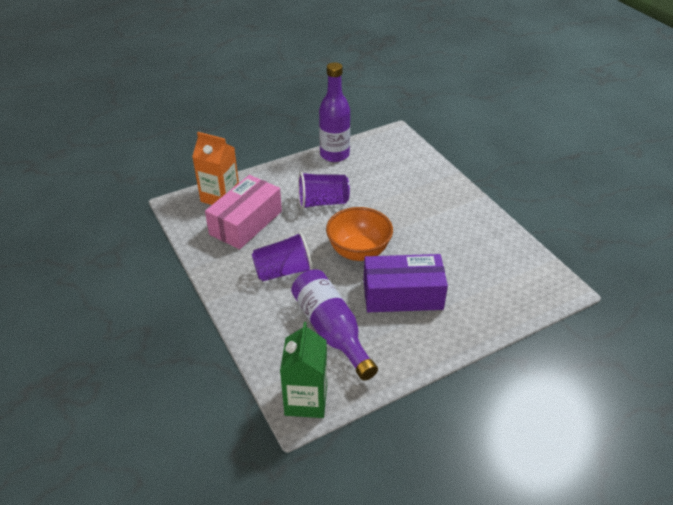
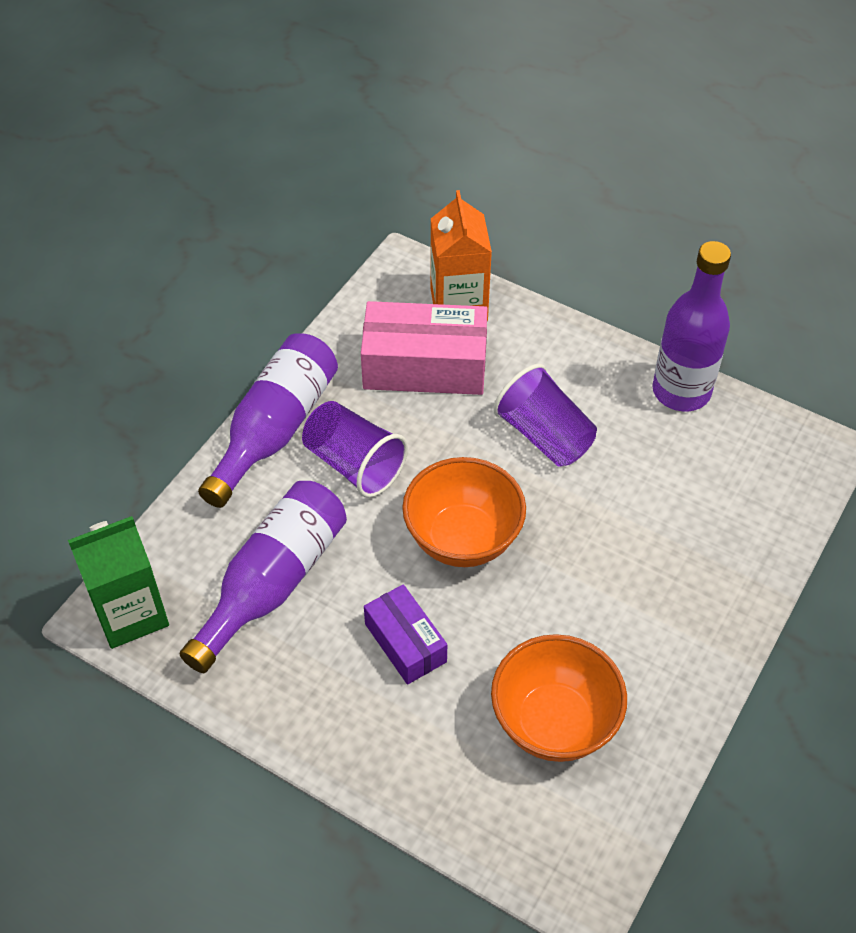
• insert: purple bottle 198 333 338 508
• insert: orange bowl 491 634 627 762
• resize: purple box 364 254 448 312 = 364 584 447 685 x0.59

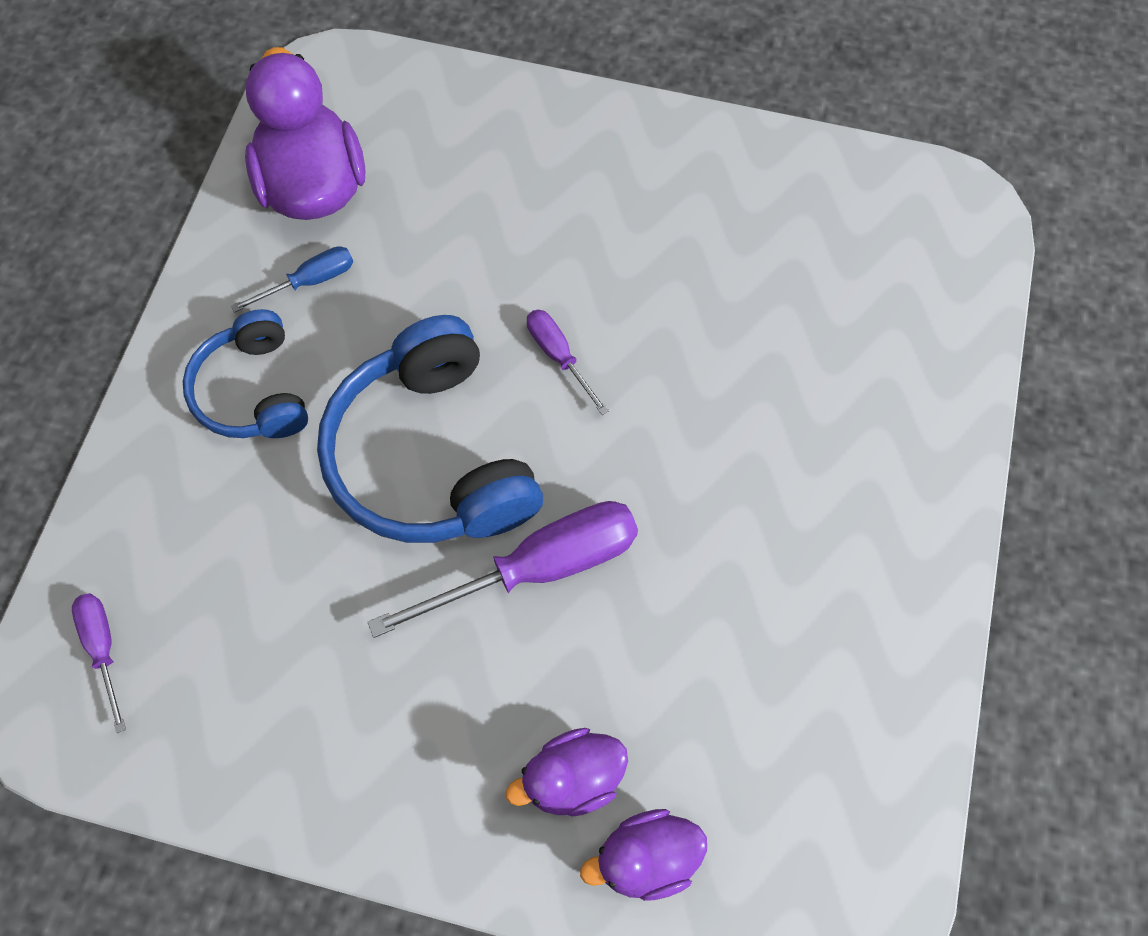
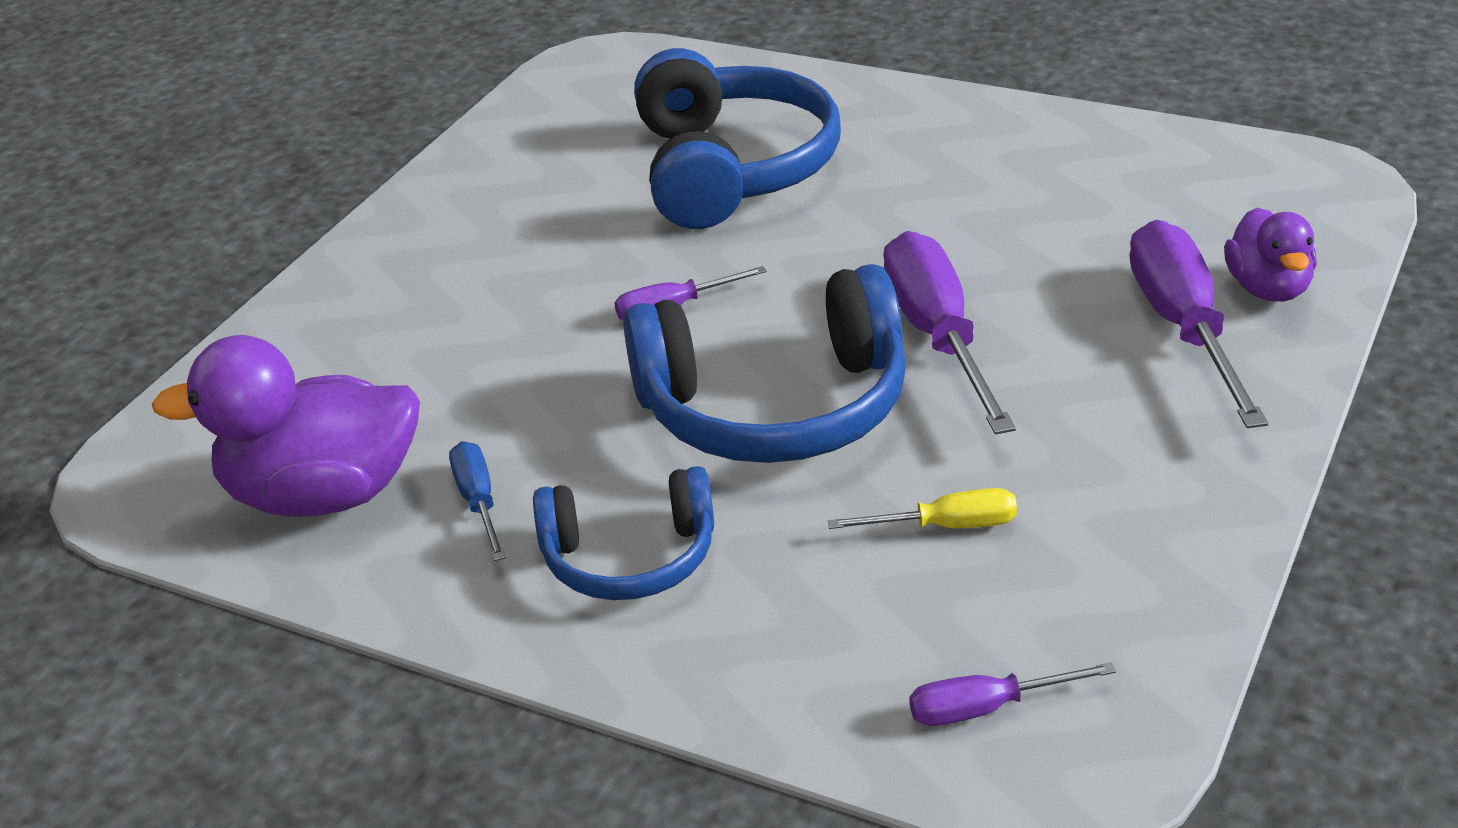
• insert: blue headphones 634 48 841 229
• insert: yellow screwdriver 828 488 1017 529
• replace: purple duck 506 728 628 817 to purple screwdriver 1129 220 1268 428

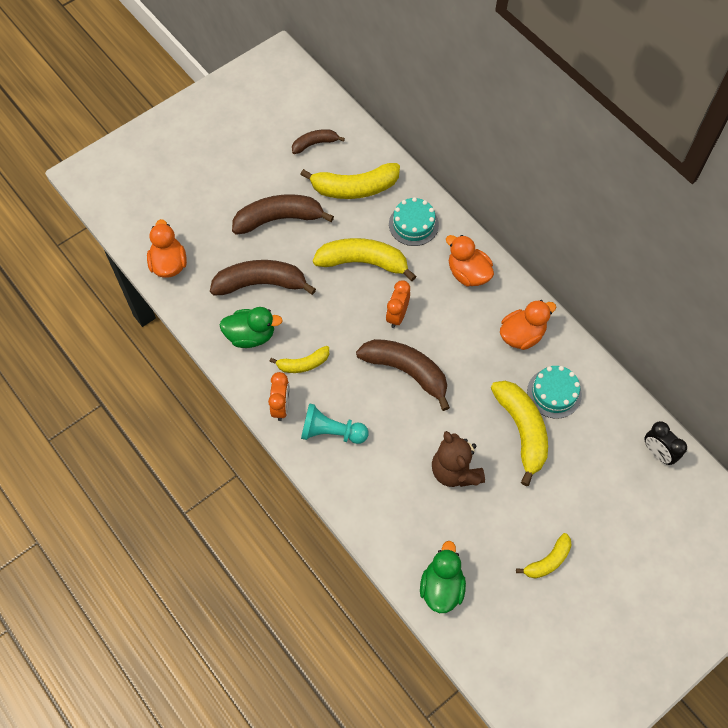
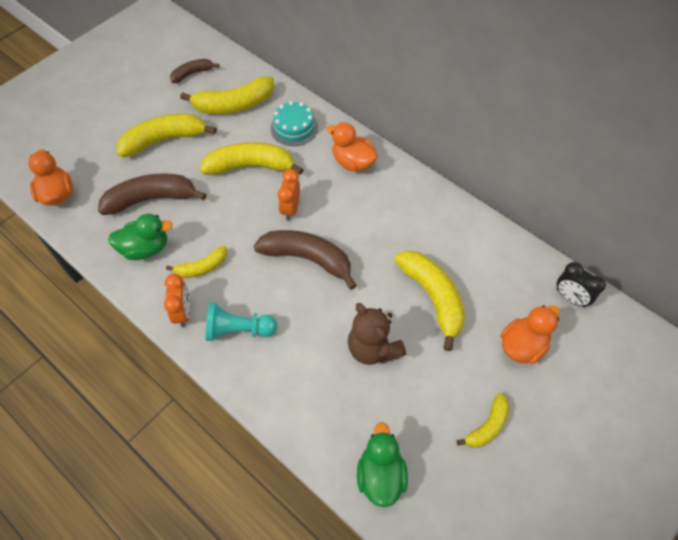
• delete: turquoise cake 527 366 582 419
• move: orange duck 500 300 556 350 to 501 305 560 364
• recolor: brown banana 232 194 334 235 to yellow banana 117 114 217 157

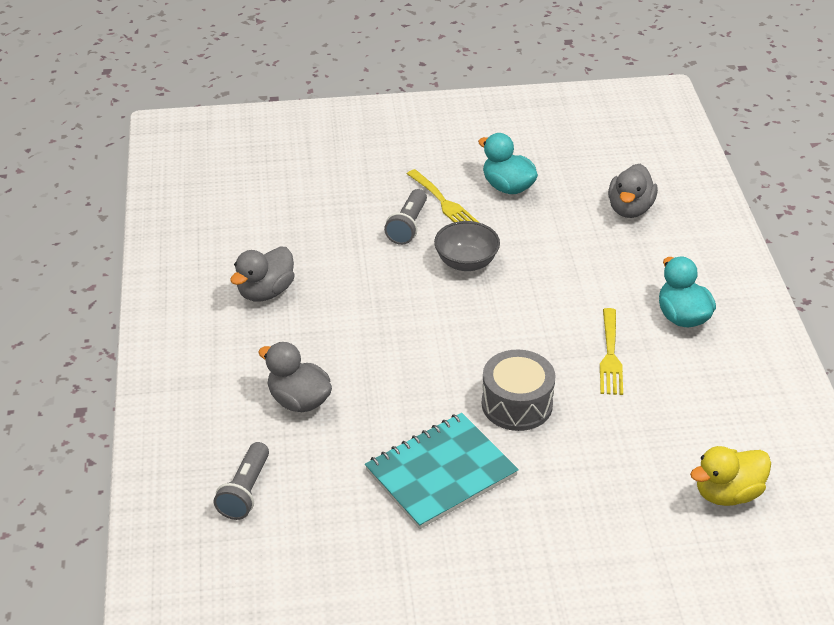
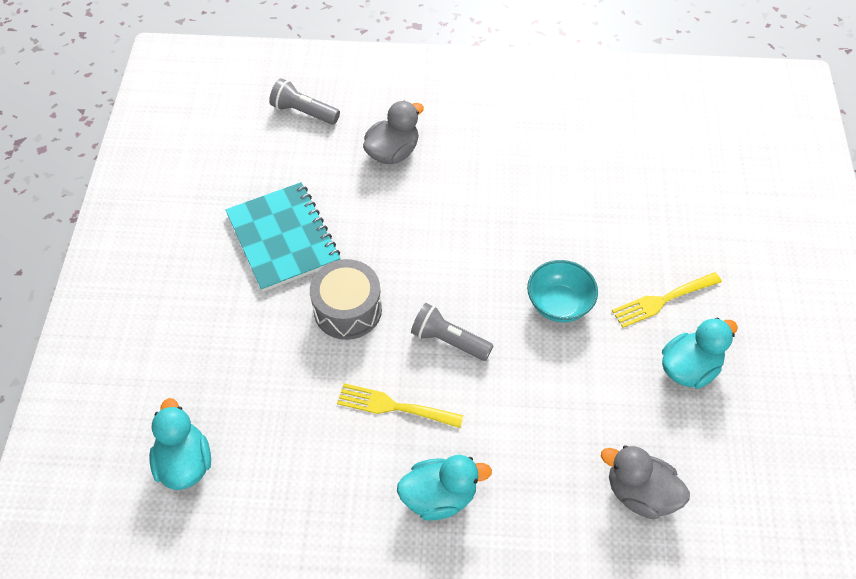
• delete: grey duck 230 246 295 302
• move: grey flashlight 384 189 427 245 to 411 303 494 361
• recolor: grey bowl 434 221 500 271 to turquoise bowl 527 260 598 322
• recolor: yellow duck 690 446 771 506 to turquoise duck 149 398 211 490

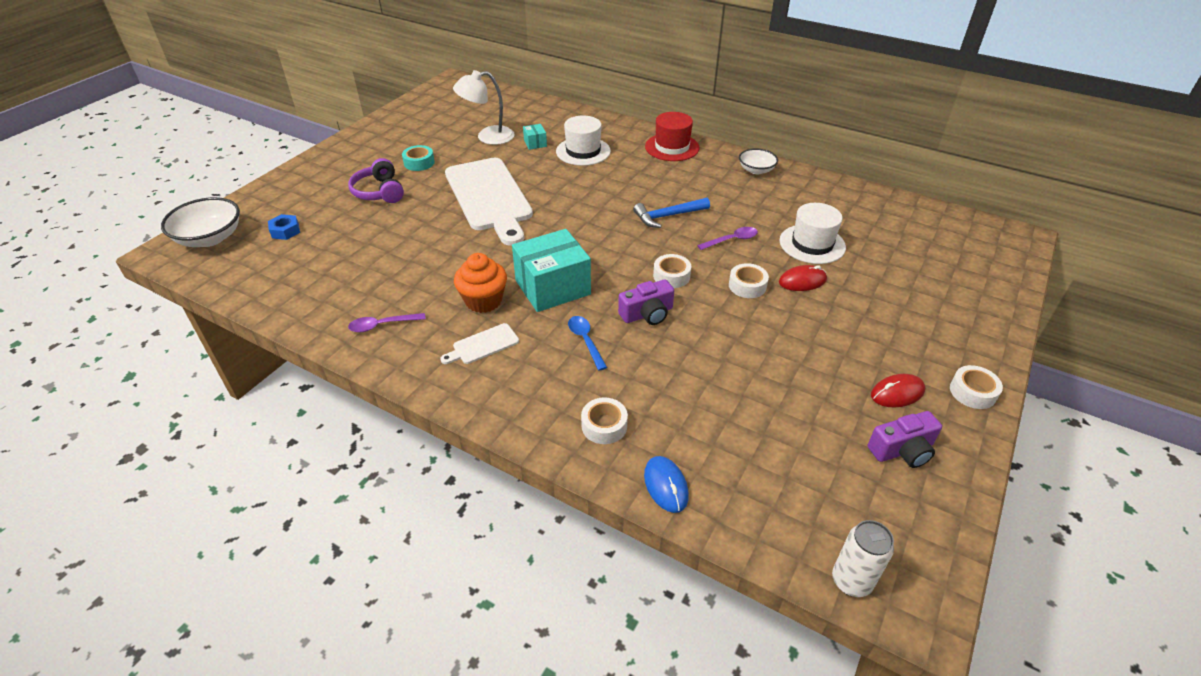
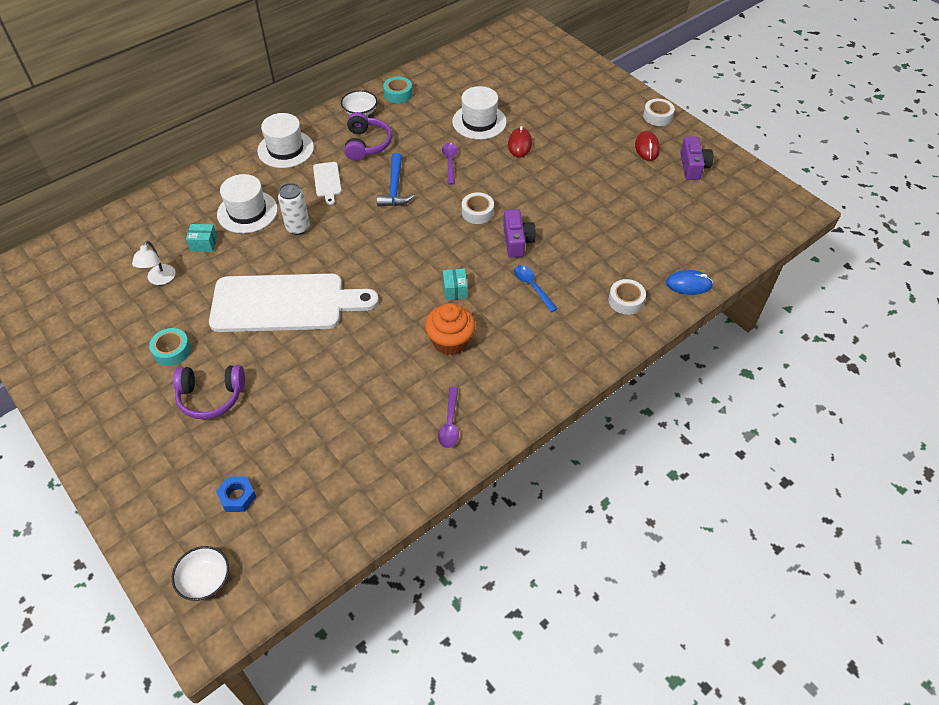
• delete: white tape 729 263 769 298
• insert: purple headphones 344 112 392 161
• insert: turquoise tape 383 77 412 103
• move: white cutting board 440 323 519 364 to 313 162 342 205
• move: white can 832 520 894 597 to 278 183 310 235
• recolor: red hat 645 112 700 161 to white hat 257 113 314 168
• rotate: blue spoon 568 316 607 371 = 514 265 558 312 60 degrees clockwise
• resize: white bowl 161 197 240 247 = 172 546 229 601 x0.61
• resize: white lamp 453 70 514 145 = 132 241 176 285 x0.63
• resize: turquoise box 512 229 591 312 = 443 268 468 300 x0.44

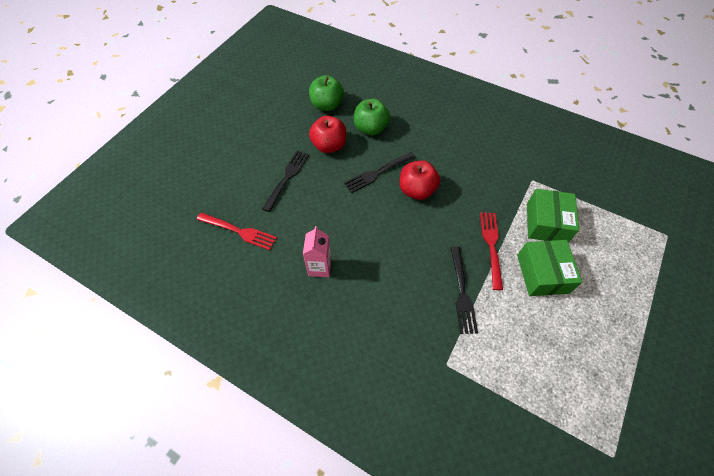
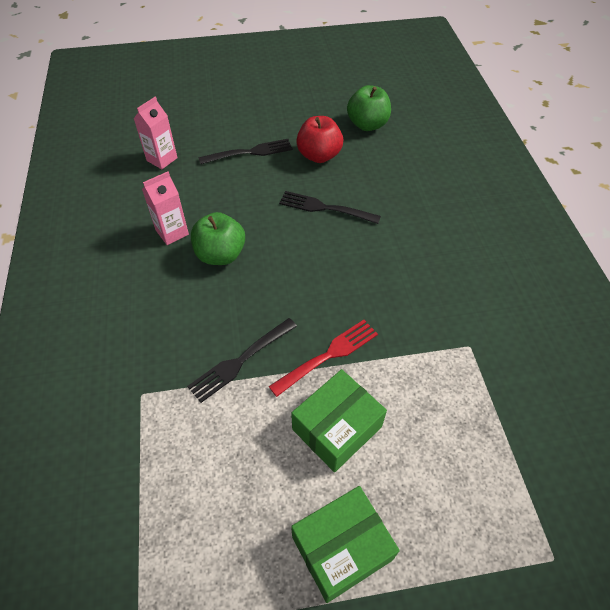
• delete: red apple 400 160 440 200
• move: green apple 354 99 390 135 to 191 212 245 265
• move: green box 527 189 579 243 to 291 486 400 603
• replace: red fork 197 213 277 250 to pink carton 134 97 178 169

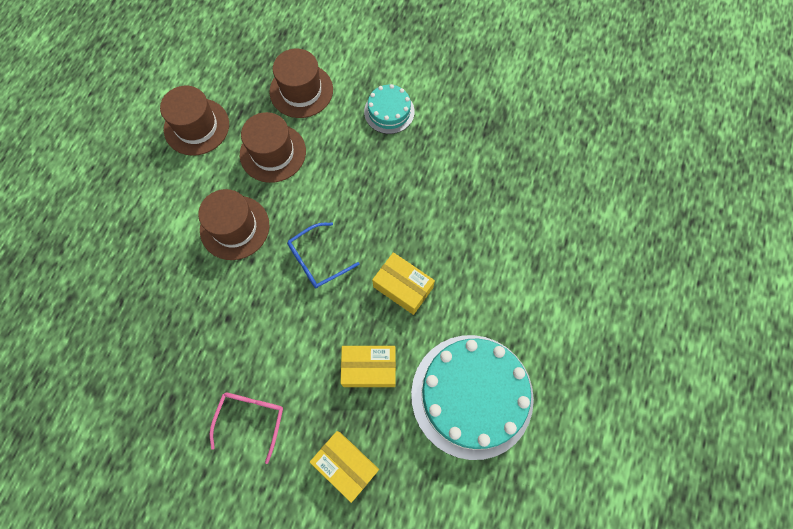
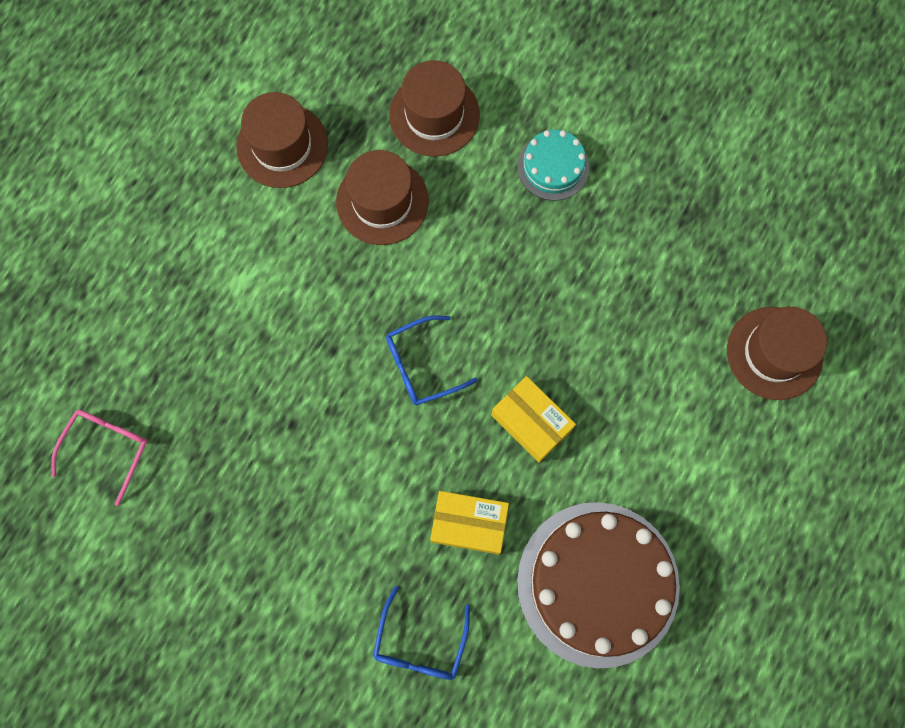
• move: brown hat 198 189 270 260 to 727 307 827 400
• move: pink glasses 210 393 283 464 to 51 410 148 506
• replace: yellow box 310 431 379 503 to blue glasses 373 586 470 680
• recolor: turquoise cake 411 335 534 460 to brown cake 517 502 680 668

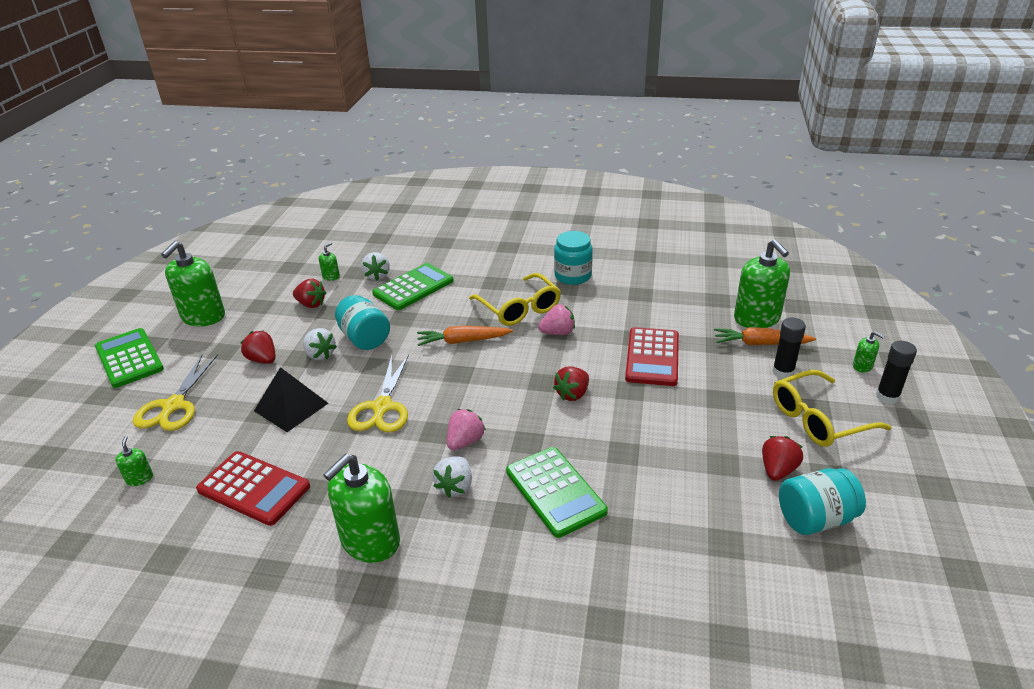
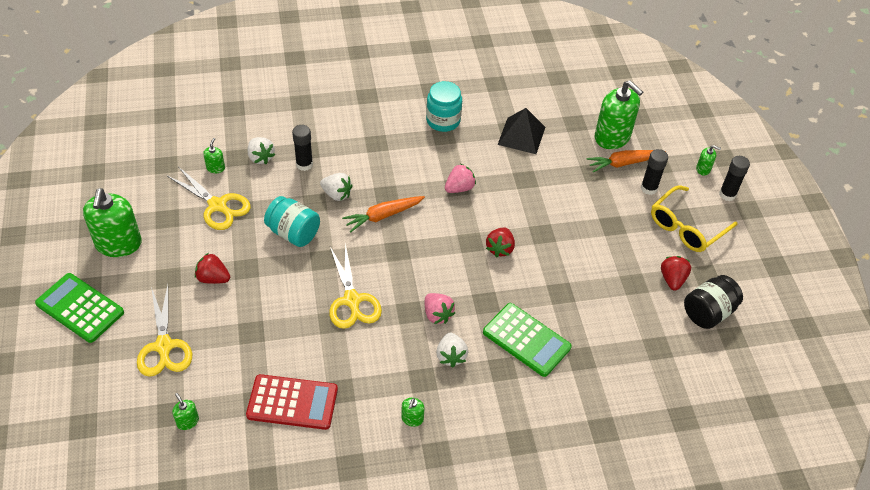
• delete: yellow glasses 469 273 561 326
• delete: red calculator 625 327 679 386
• move: black pyramid 254 367 329 432 to 498 108 545 154
• move: white strawberry 303 328 337 360 to 320 173 353 201
• replace: red strawberry 293 279 326 308 to yellow scissors 167 167 251 230
• replace: green calculator 372 263 454 310 to black glue stick 292 125 313 171
• recolor: turquoise jar 779 468 866 535 to black jar 684 275 743 329
• rotate: pink strawberry 447 409 486 450 = 425 293 455 324 135 degrees clockwise
• resize: green soap dispenser 323 453 400 563 = 401 398 424 427 x0.44

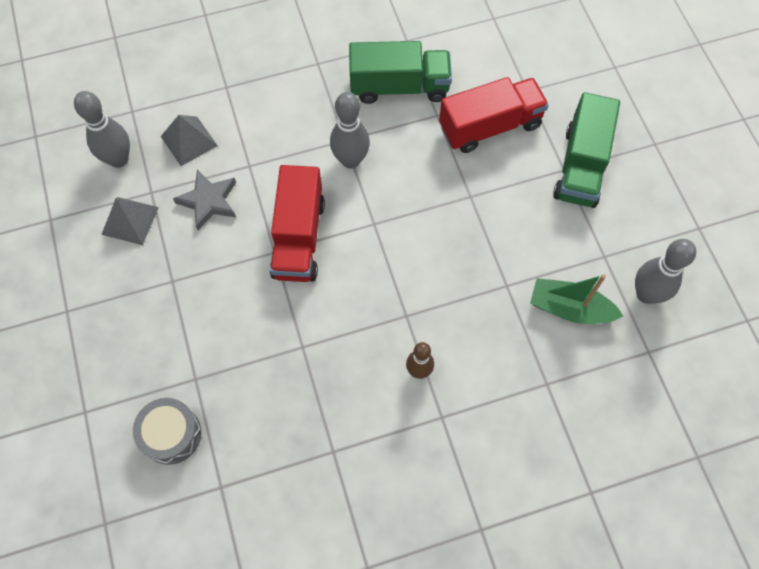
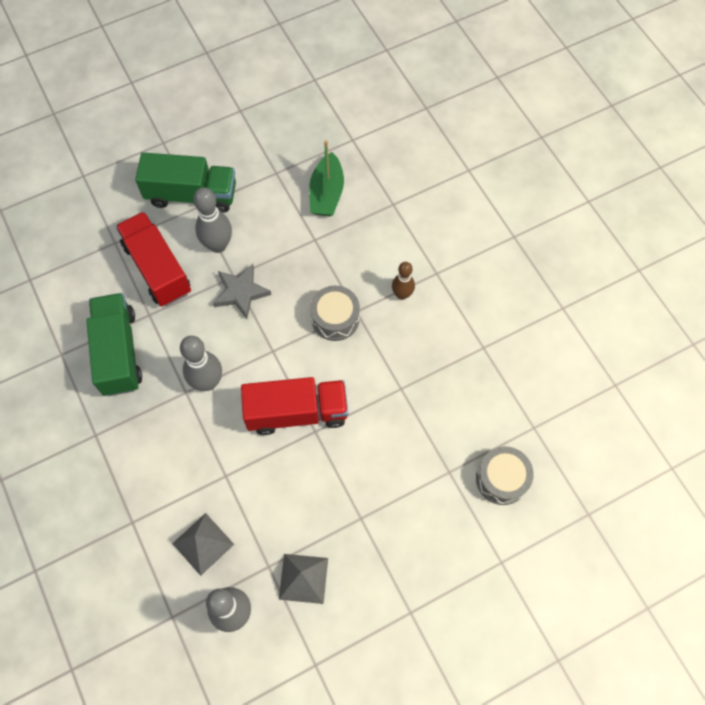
• insert: grey drum 310 285 360 341
• move: grey star 173 170 236 230 to 213 264 271 319
• move: grey bowling pin 635 239 696 304 to 193 187 232 253

